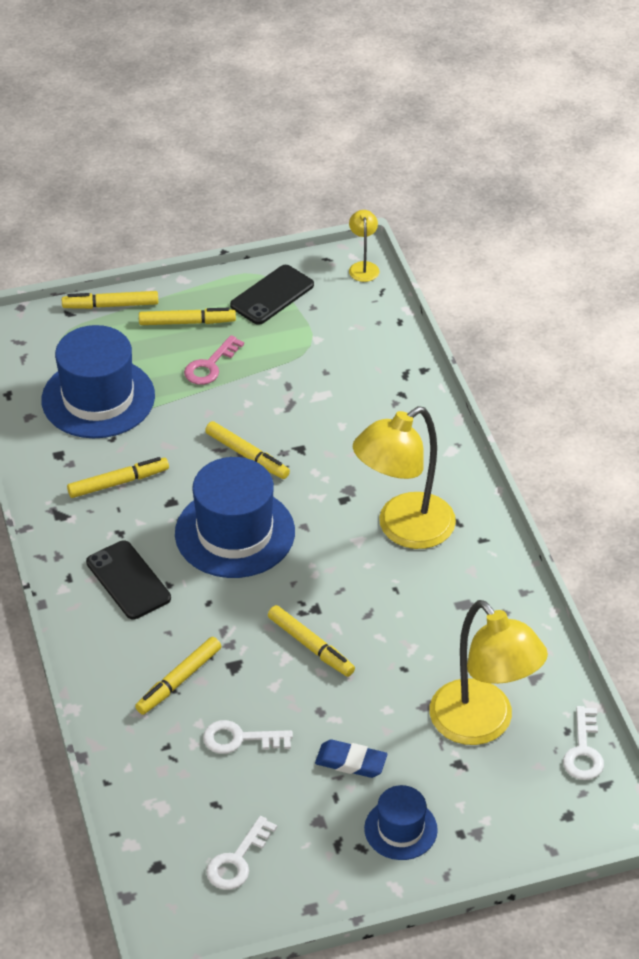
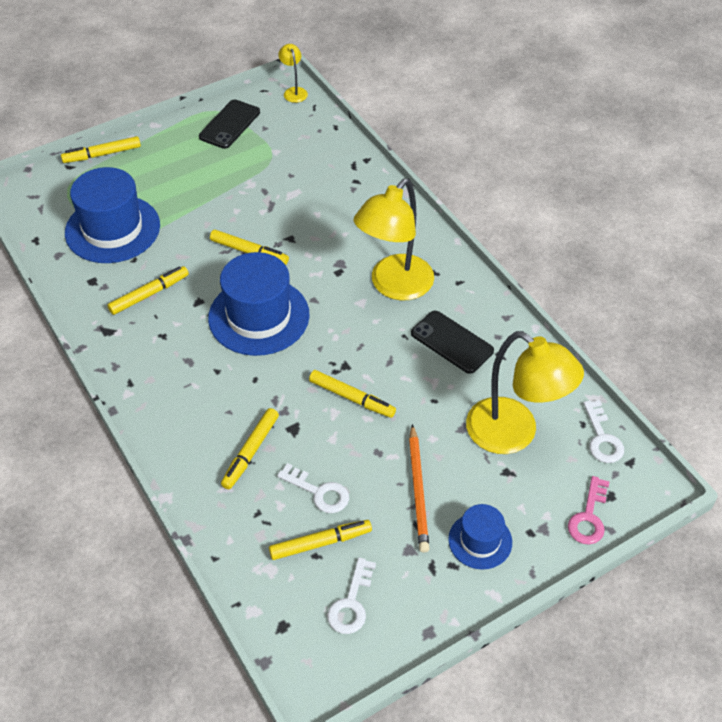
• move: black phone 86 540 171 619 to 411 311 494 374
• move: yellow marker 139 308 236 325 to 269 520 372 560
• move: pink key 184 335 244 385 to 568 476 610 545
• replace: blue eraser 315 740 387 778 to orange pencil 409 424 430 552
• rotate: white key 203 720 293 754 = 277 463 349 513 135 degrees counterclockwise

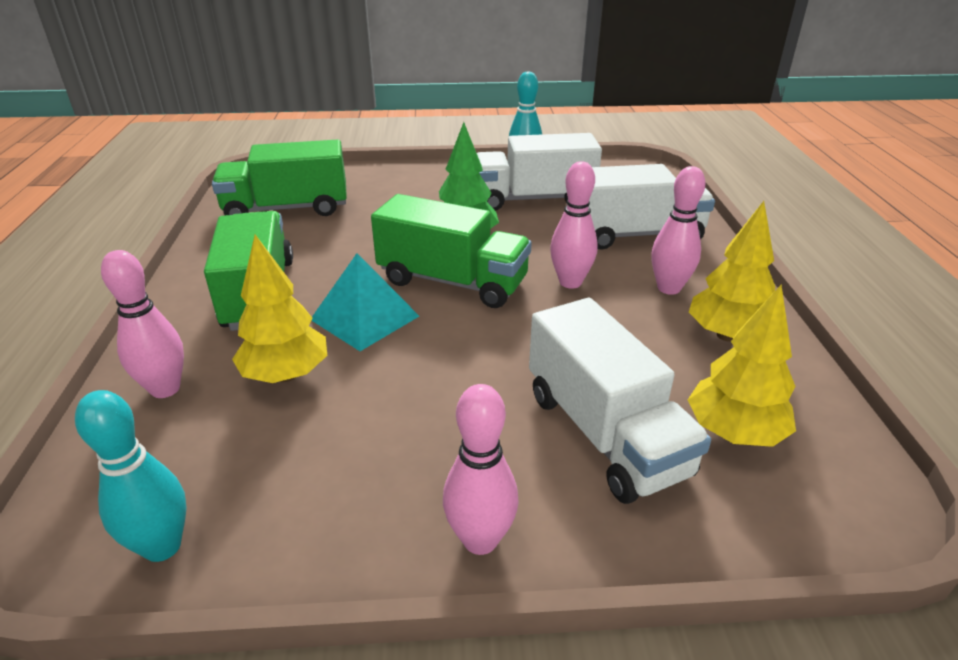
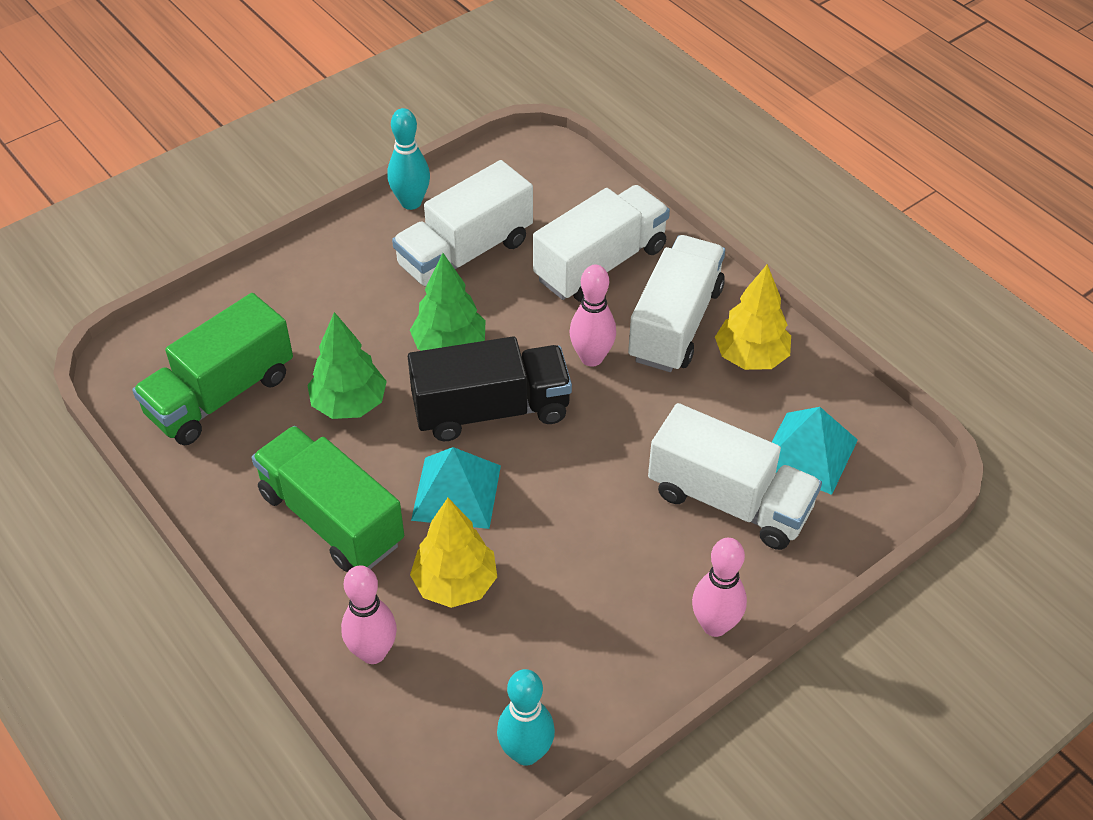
• insert: green tree 307 312 387 419
• replace: pink bowling pin 651 166 705 295 to white truck 628 235 725 372
• replace: yellow tree 688 285 796 447 to turquoise pyramid 772 407 858 495
• recolor: green truck 371 194 532 308 to black truck 408 336 572 441

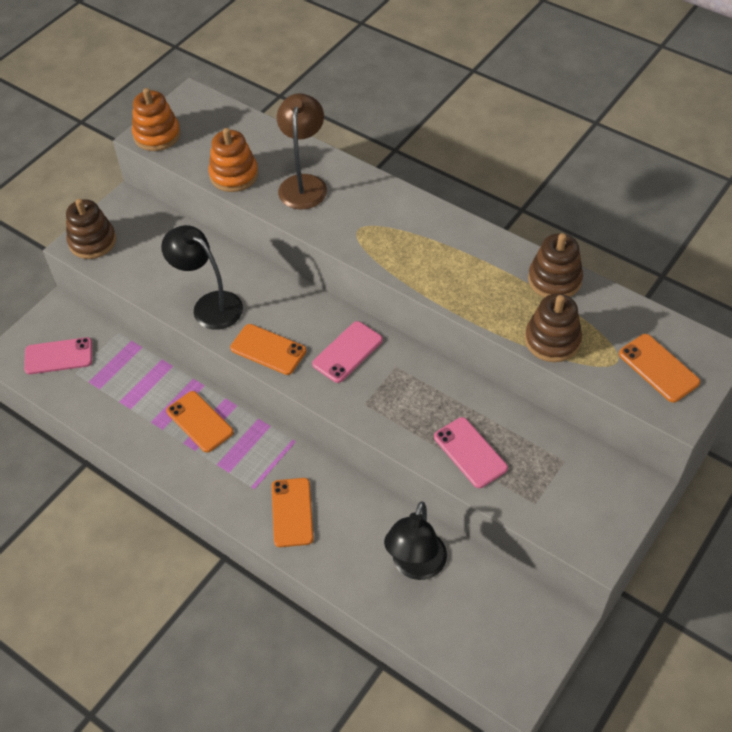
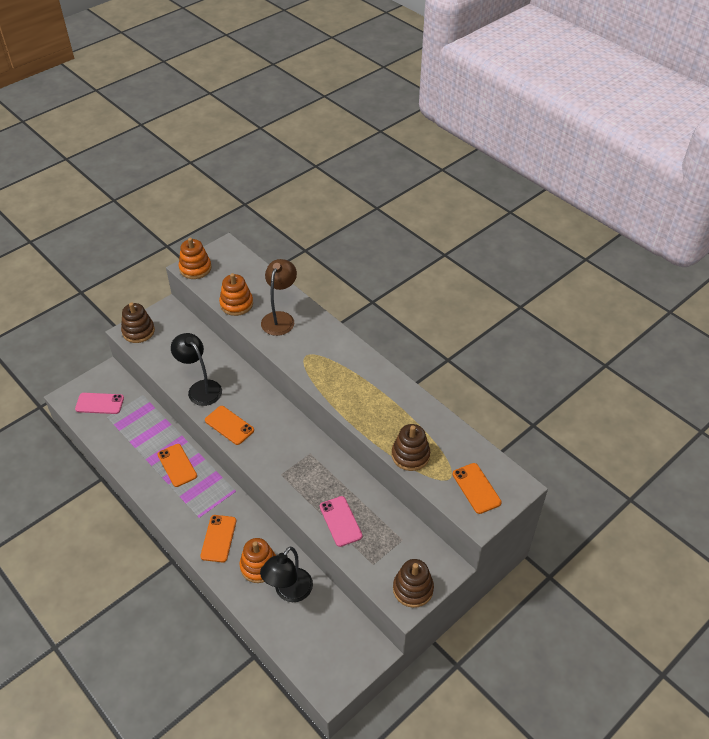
• delete: pink phone 312 321 383 383
• insert: orange stacking toy 240 538 276 583
• move: brown stacking toy 528 233 583 298 to 393 559 434 608

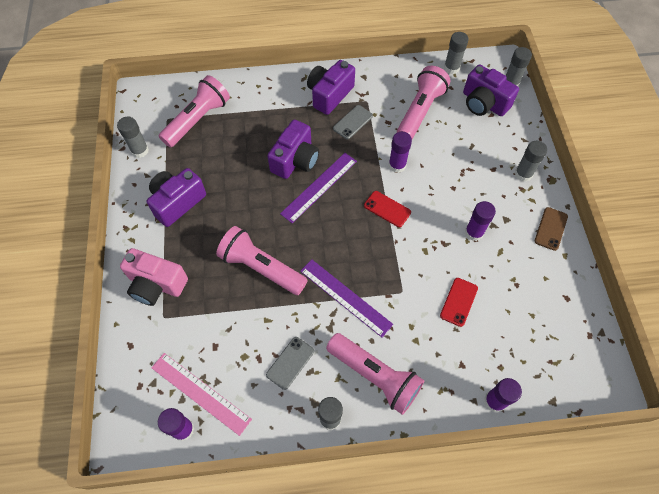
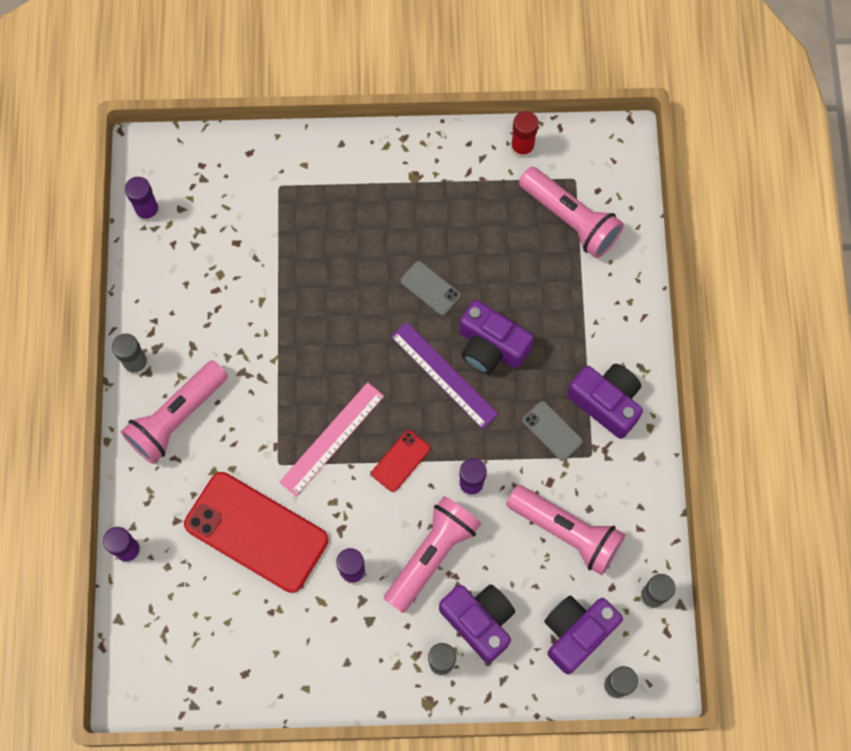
• delete: pink camera 120 248 188 306
• delete: purple ruler 300 260 393 337
• delete: brown phone 535 207 568 251
• move: purple camera 147 168 206 227 to 439 584 515 663
• move: pink ruler 151 353 252 436 to 279 382 384 496
• move: pink flashlight 216 226 308 295 to 384 496 482 613
• move: grey phone 266 337 314 390 to 400 261 461 315
• recolor: grey glue stick 117 117 149 158 to red glue stick 511 111 539 158
• resize: red phone 440 278 478 327 = 184 472 329 593 x2.21

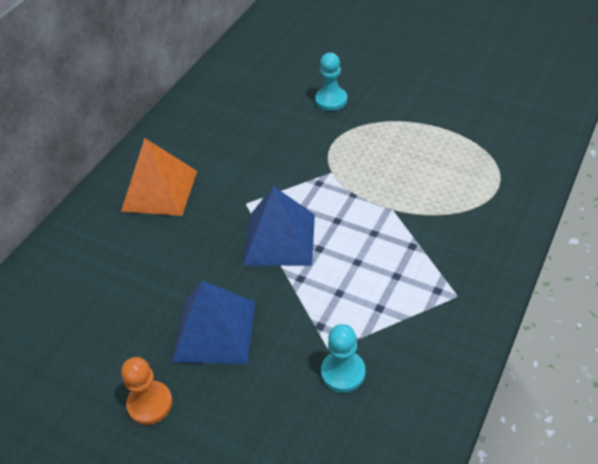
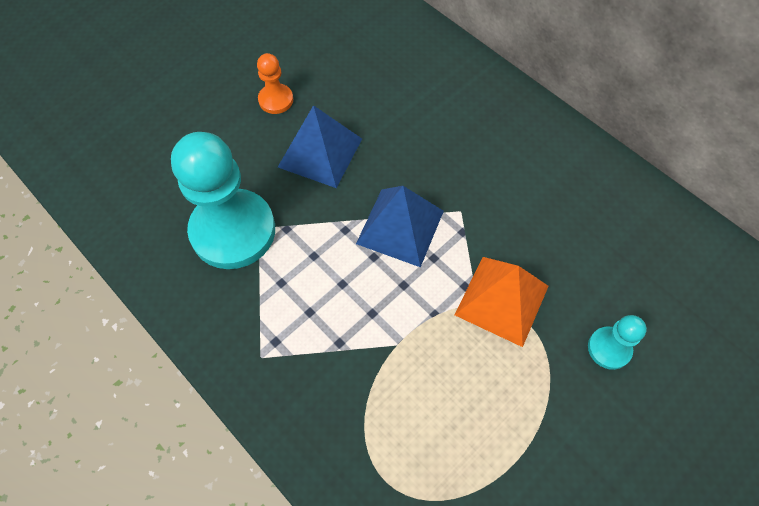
• move: orange pyramid 121 138 197 216 to 455 257 548 347
• resize: turquoise pawn 321 324 365 392 = 171 132 275 269 x2.17

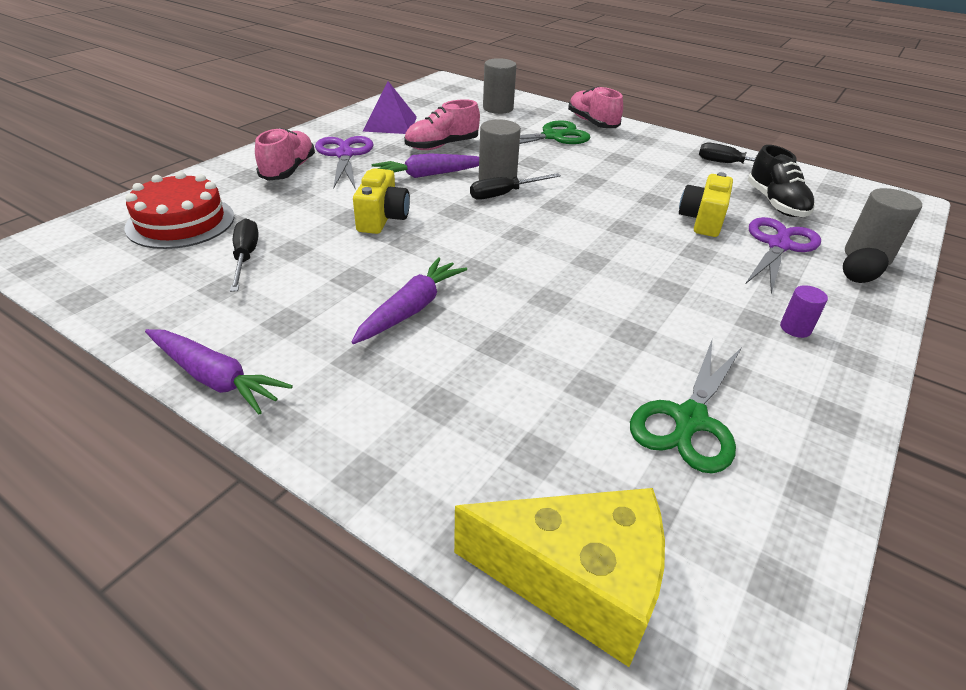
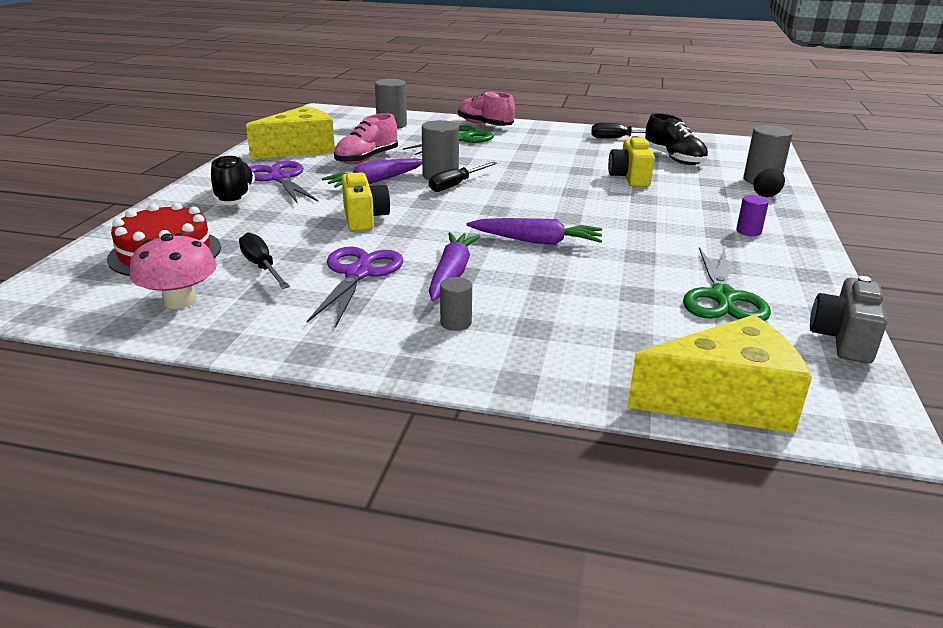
• insert: pink mushroom 130 233 217 309
• insert: grey cylinder 440 277 472 331
• insert: grey camera 810 276 888 363
• move: purple carrot 145 329 293 415 to 466 218 602 245
• move: purple scissors 746 217 821 294 to 307 247 404 328
• replace: purple pyramid 363 81 417 134 to yellow cheese 246 106 335 159
• recolor: pink shoe 255 128 315 181 to black shoe 211 155 255 205

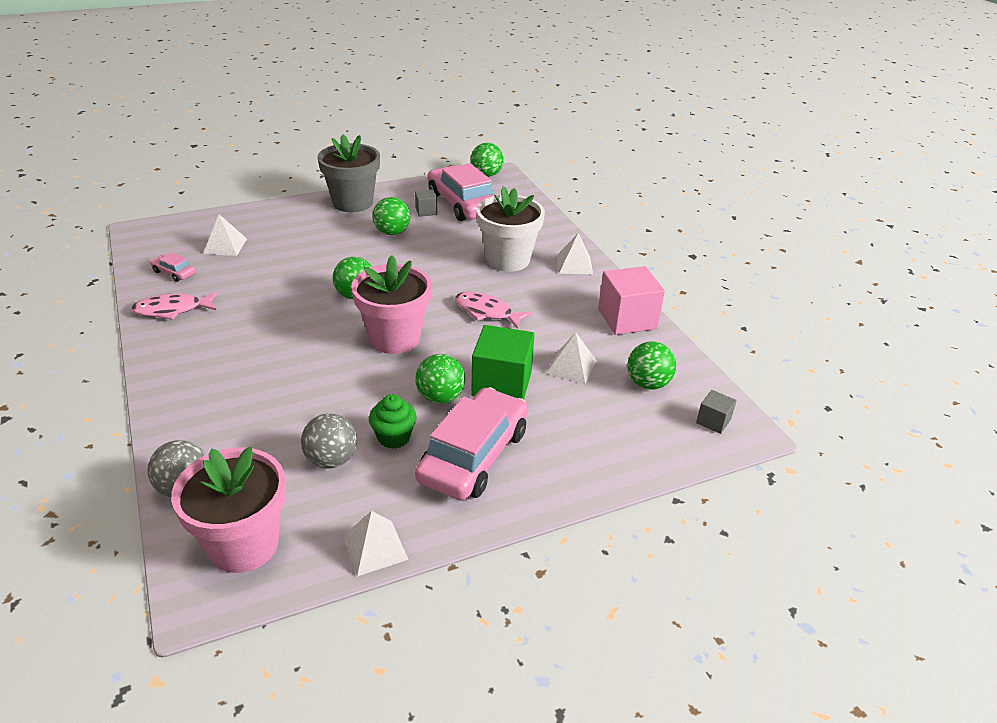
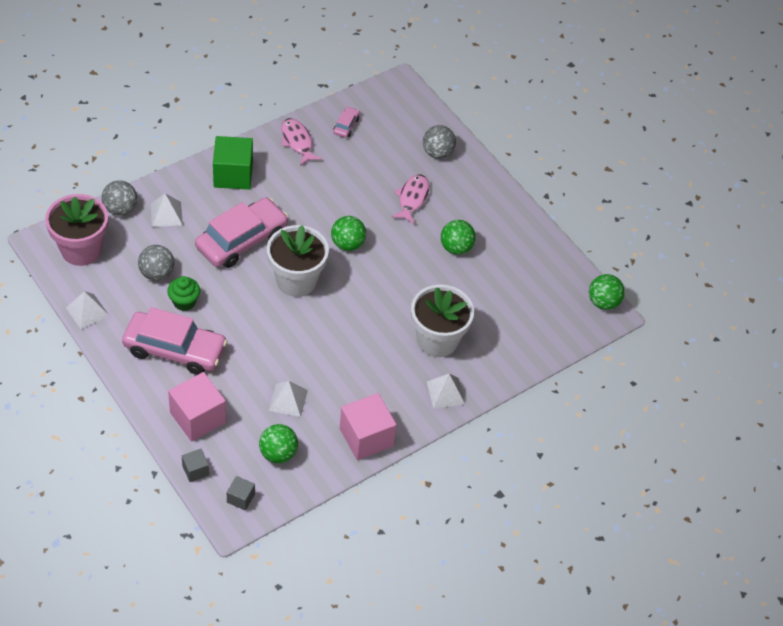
• delete: grey flower pot 317 135 380 212
• delete: green ball 415 354 465 404
• insert: pink cube 168 372 226 441
• insert: grey ball 423 125 456 159
• move: white pyramid 203 214 247 256 to 151 193 183 227
• move: grey cube 415 190 437 217 to 182 449 209 482
• move: pink car 427 163 495 221 to 195 197 288 268
• move: pink fish 455 292 532 329 to 391 174 430 224
• move: green cube 471 325 535 399 to 213 136 253 190
• recolor: pink flower pot 351 255 432 354 to white flower pot 267 225 329 297

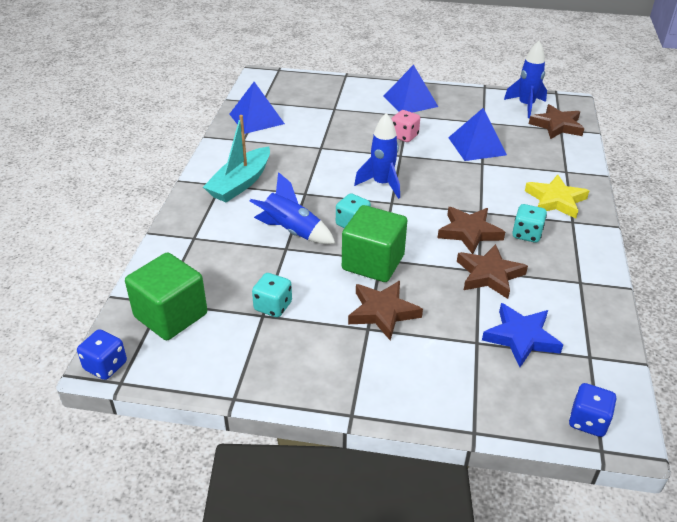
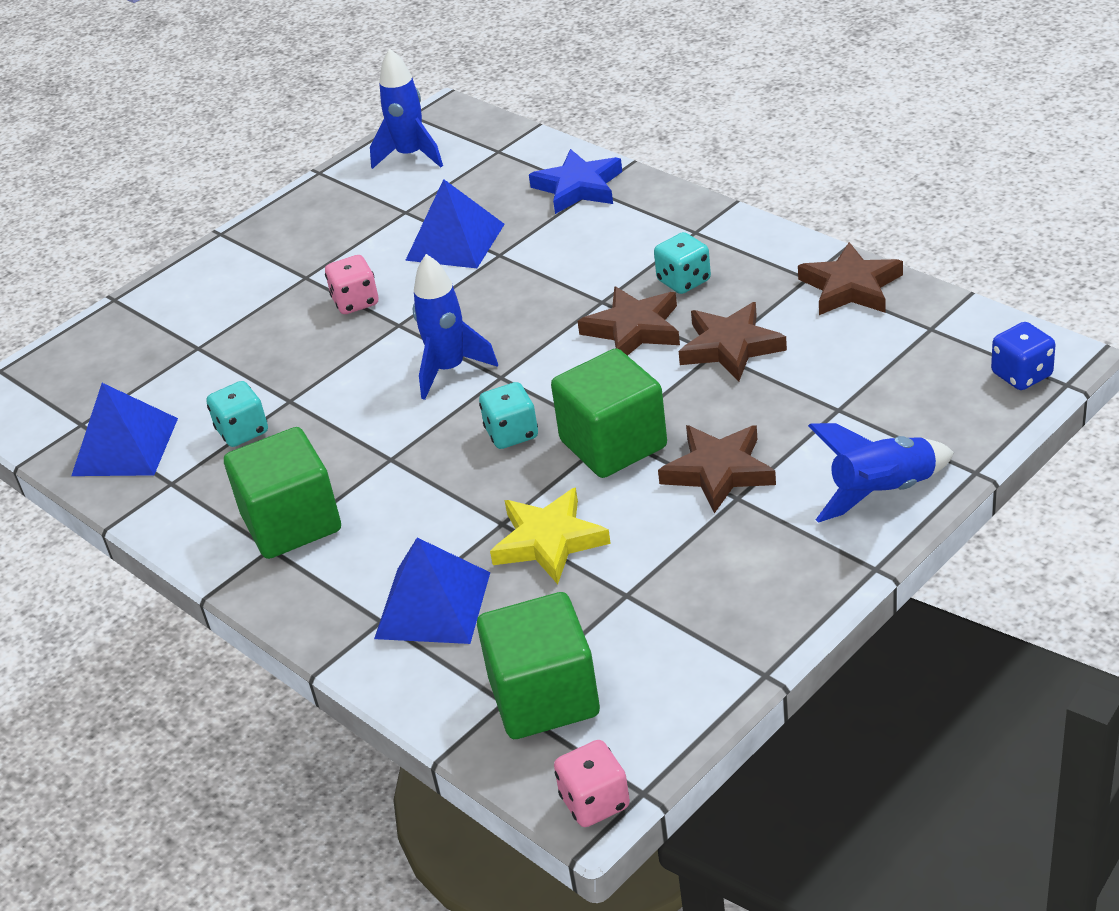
• move: blue rocket 250 172 336 244 to 808 423 954 523
• move: turquoise dice 252 273 292 318 to 206 381 268 447
• move: blue pyramid 383 65 438 113 to 374 538 490 644
• move: blue star 482 303 563 367 to 529 149 622 214
• move: yellow star 525 174 589 219 to 490 487 611 584
• move: brown star 529 104 584 139 to 798 242 903 315
• replace: turquoise boat 203 115 270 203 to green cube 224 427 341 559
• recolor: blue dice 77 329 127 380 to pink dice 554 740 630 827

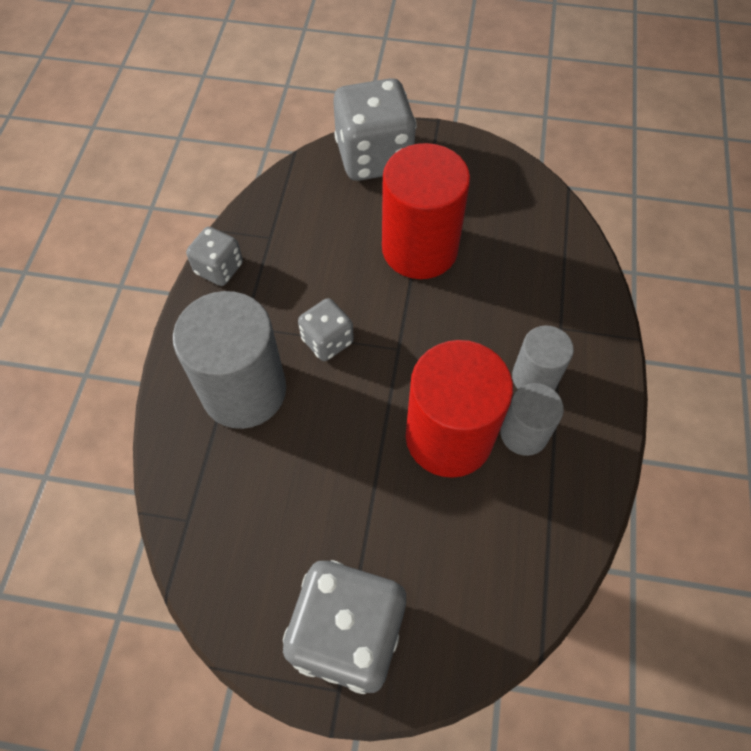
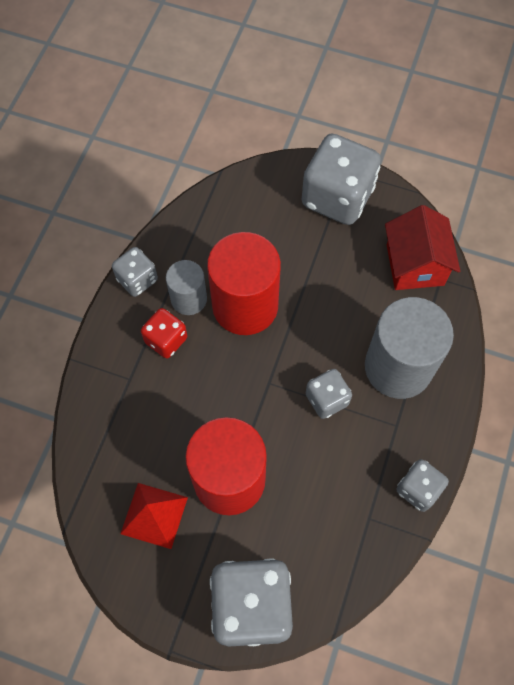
• insert: grey dice 112 247 158 297
• insert: red pyramid 120 483 188 549
• insert: red house 385 205 460 290
• replace: grey cylinder 512 325 574 391 to red dice 141 308 187 358

